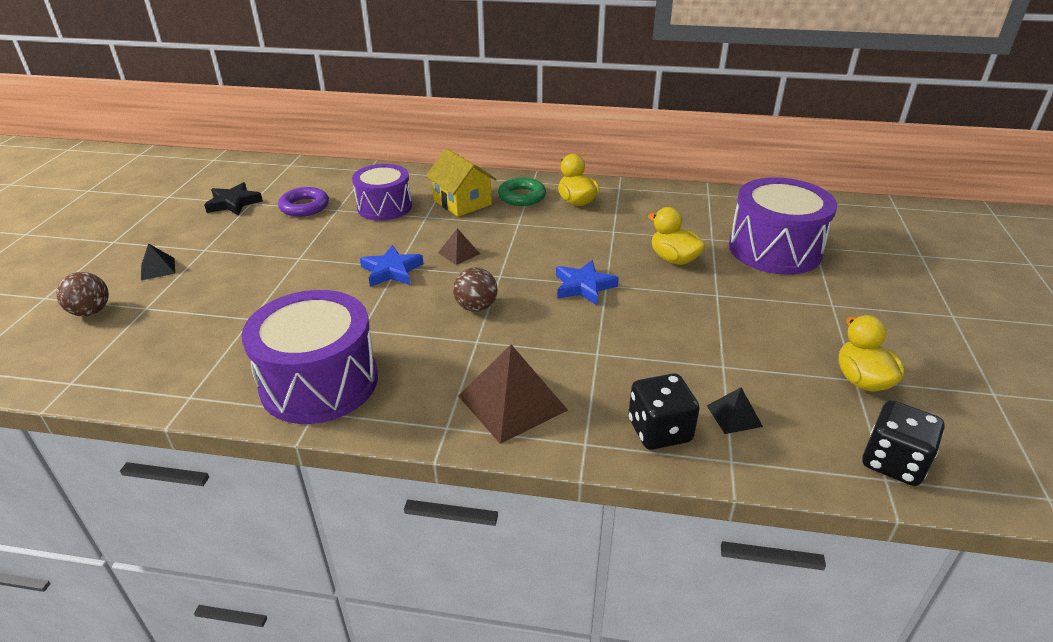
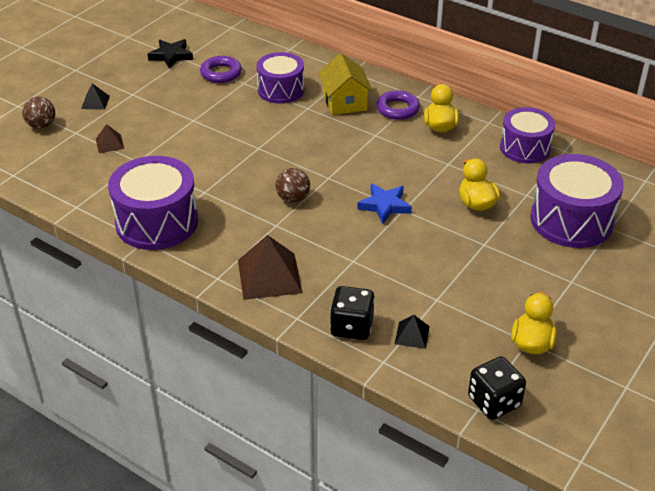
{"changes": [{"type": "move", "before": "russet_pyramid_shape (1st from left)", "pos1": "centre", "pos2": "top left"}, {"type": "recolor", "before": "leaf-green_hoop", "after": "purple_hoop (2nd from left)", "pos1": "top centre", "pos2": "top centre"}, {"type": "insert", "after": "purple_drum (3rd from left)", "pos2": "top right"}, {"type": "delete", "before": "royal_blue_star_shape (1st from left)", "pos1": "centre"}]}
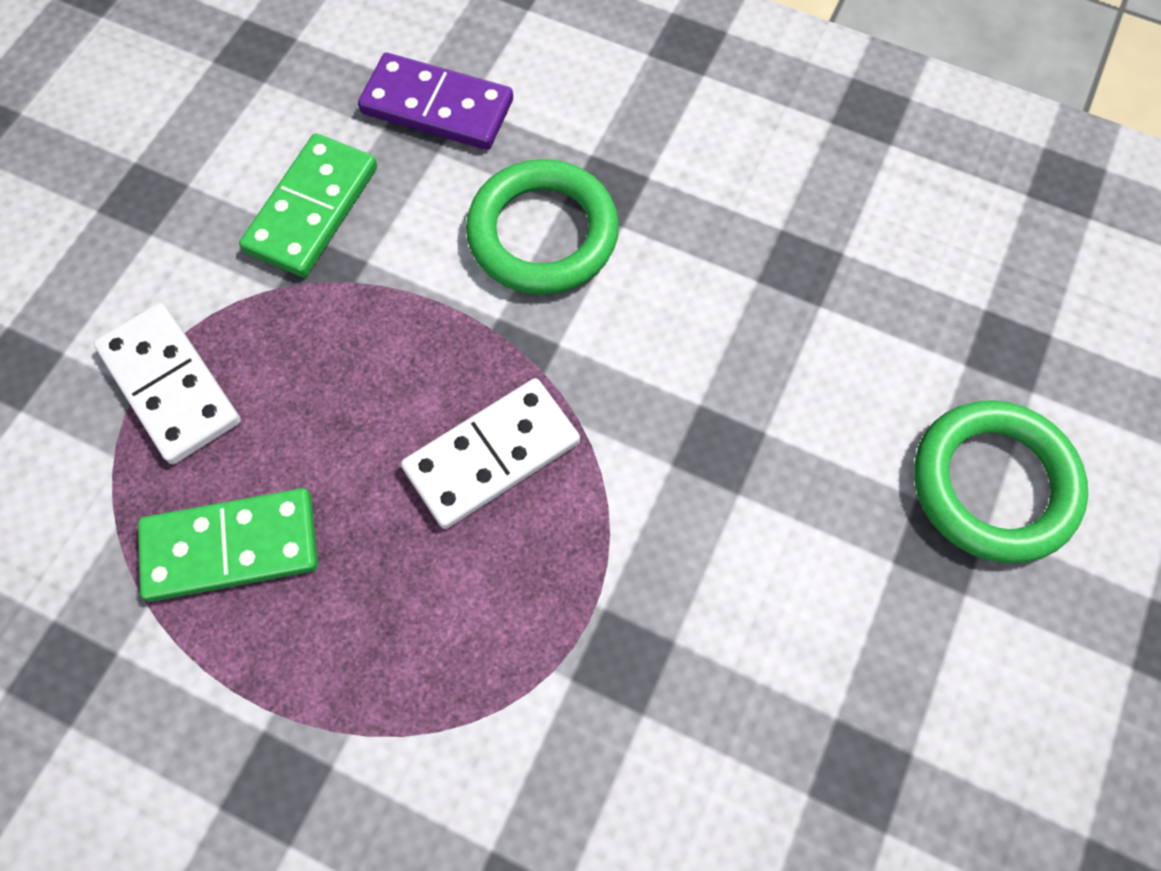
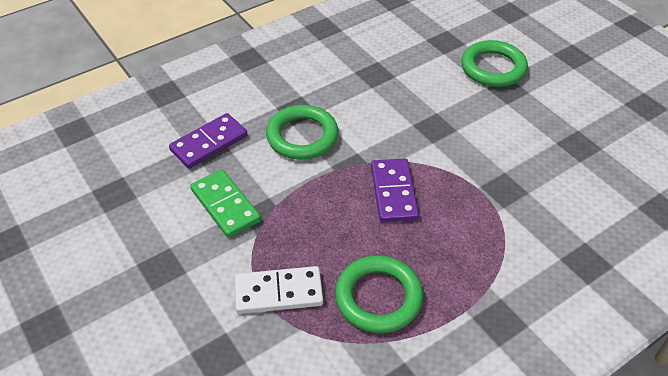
{"changes": [{"type": "replace", "before": "leaf-green_domino_piece (1st from left)", "after": "leaf-green_hoop (2nd from left)", "pos1": "middle left", "pos2": "bottom centre"}, {"type": "recolor", "before": "pure_white_domino_piece (2nd from left)", "after": "purple_domino_piece (2nd from left)", "pos1": "centre", "pos2": "centre"}]}
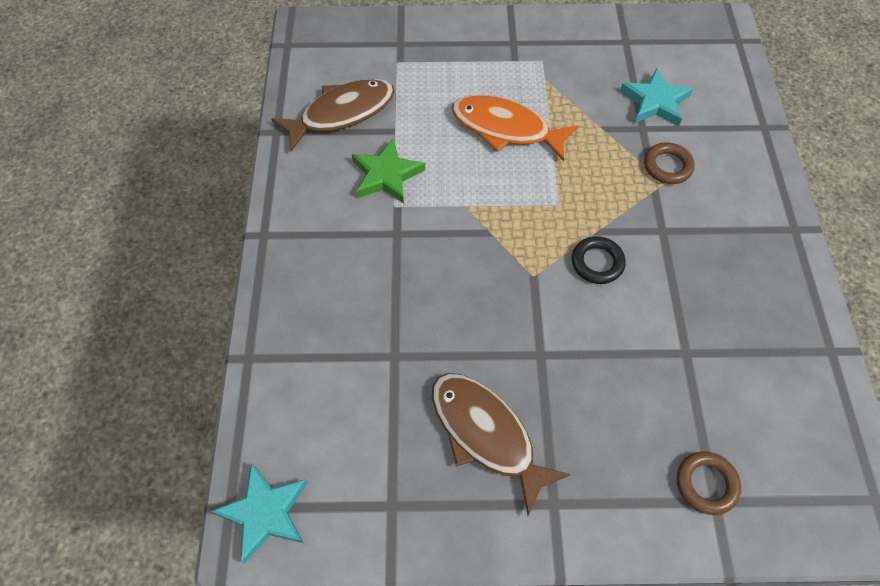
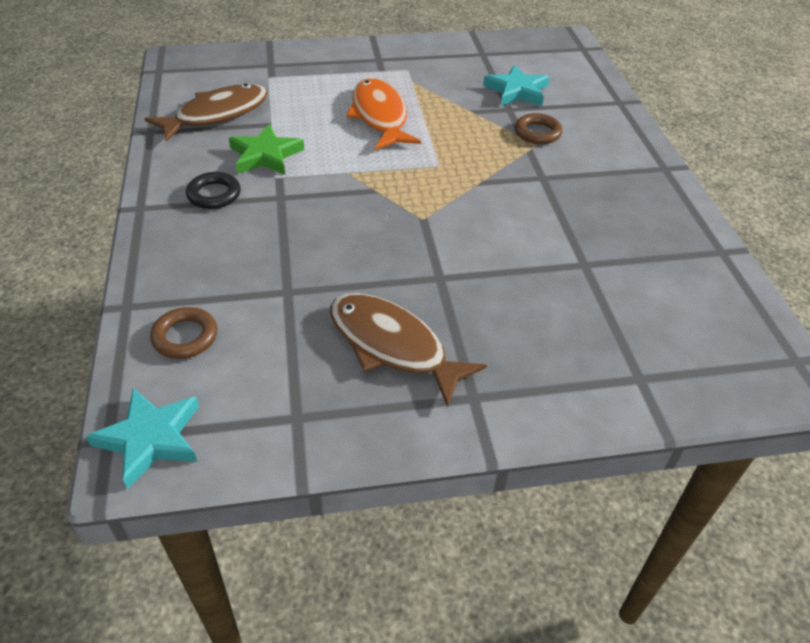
{"changes": [{"type": "move", "before": "russet_hoop (2nd from left in the first image)", "after": "russet_hoop (1st from left)", "pos1": "bottom right", "pos2": "middle left"}, {"type": "move", "before": "jet-black_hoop", "pos1": "middle right", "pos2": "top left"}, {"type": "rotate", "before": "bright_orange_fish", "pos1": "top centre", "pos2": "top centre", "turn": 60}]}
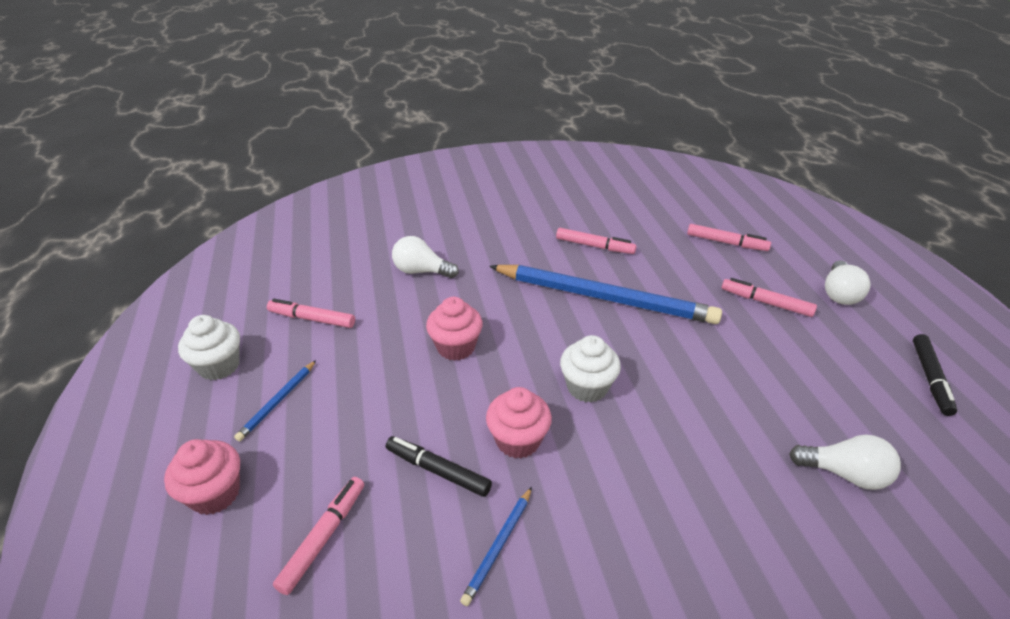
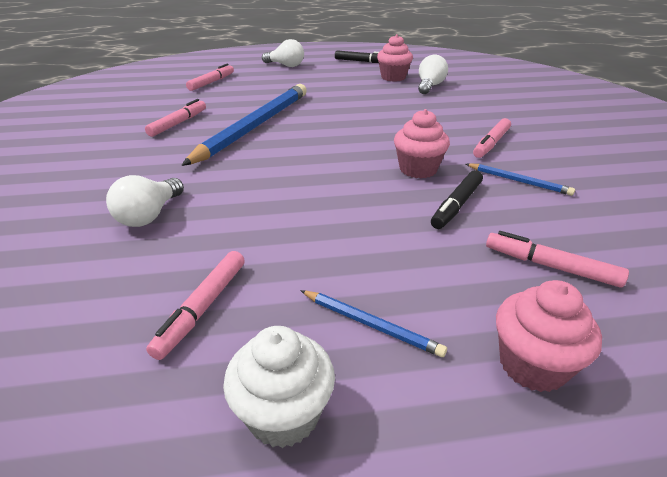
{"changes": [{"type": "move", "before": "rosy_cupcake (2nd from left in the first image)", "after": "rosy_cupcake (1st from left)", "pos1": "centre", "pos2": "top centre"}, {"type": "move", "before": "rosy_marker_pen (5th from left in the first image)", "after": "rosy_marker_pen (4th from left)", "pos1": "middle right", "pos2": "top right"}, {"type": "delete", "before": "pure_white_cupcake (2nd from left)", "pos1": "centre"}]}
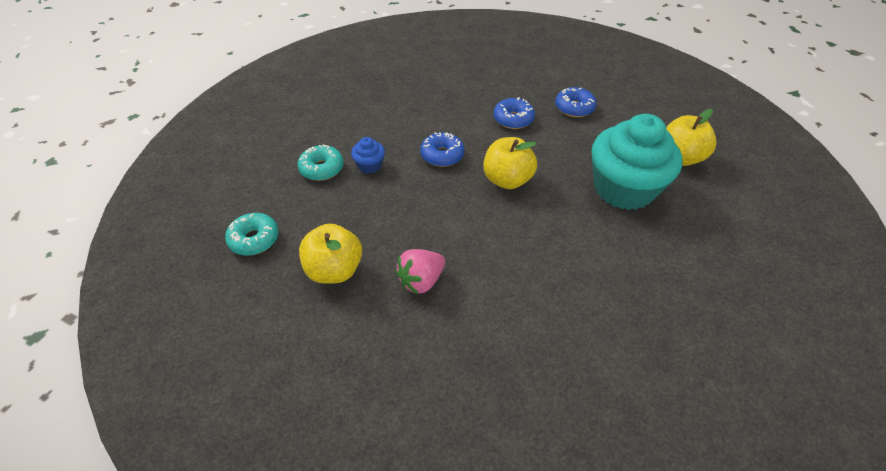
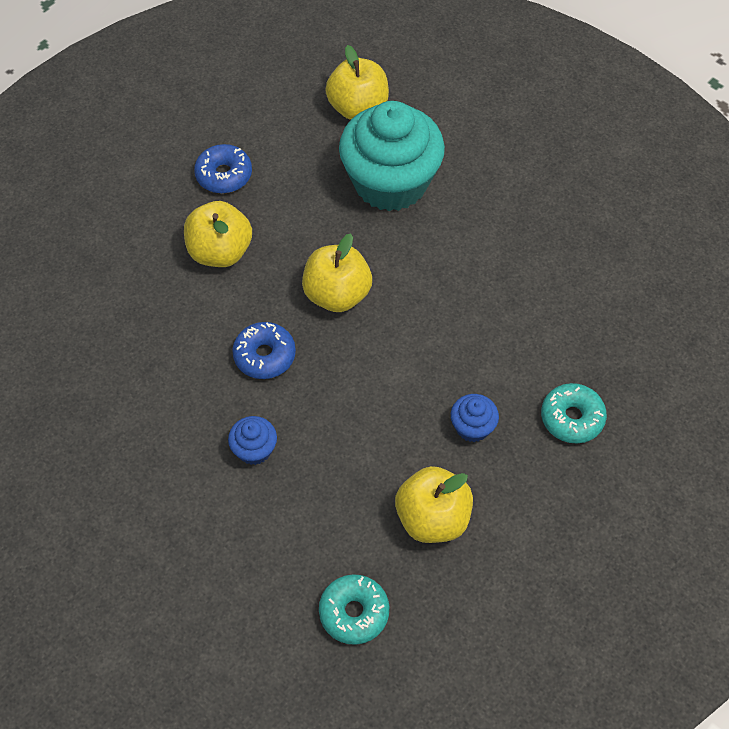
{"changes": [{"type": "replace", "before": "royal_blue_donut (2nd from left)", "after": "golden_apple (1st from left)", "pos1": "top centre", "pos2": "top left"}, {"type": "replace", "before": "rosy_toy_strawberry", "after": "royal_blue_cupcake (2nd from left)", "pos1": "centre", "pos2": "centre"}, {"type": "move", "before": "aqua_donut (2nd from left)", "pos1": "centre", "pos2": "middle right"}]}
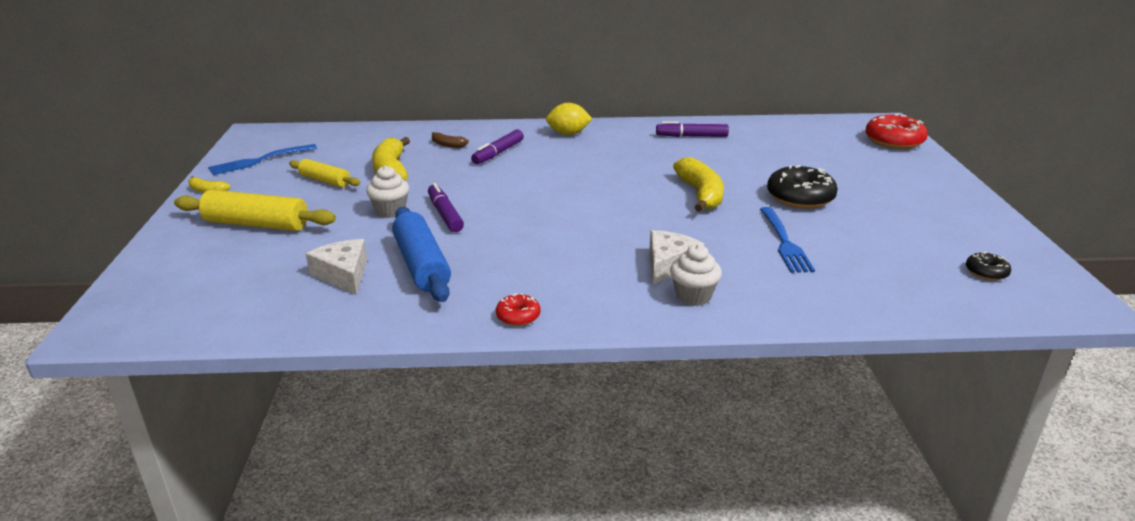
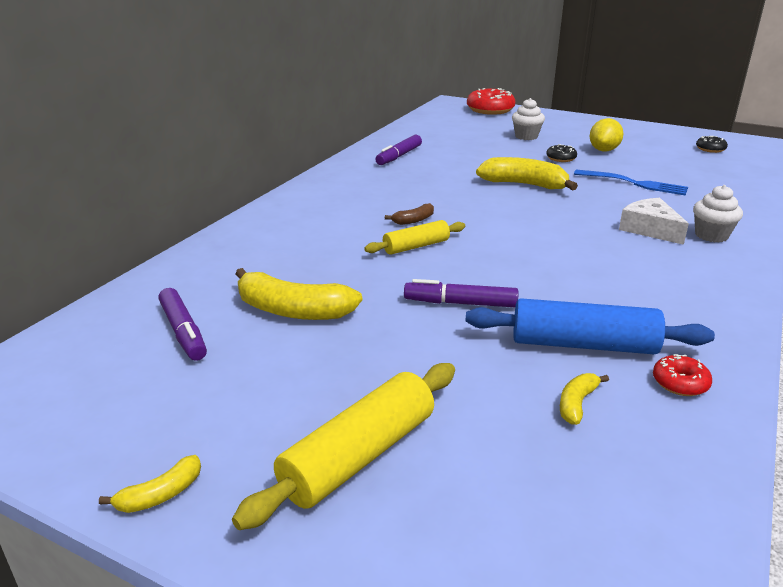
{"changes": [{"type": "move", "before": "purple_marker_pen (2nd from left in the first image)", "after": "purple_marker_pen (1st from left)", "pos1": "top centre", "pos2": "middle left"}, {"type": "move", "before": "golden_rolling_pin (2nd from left)", "pos1": "top left", "pos2": "centre"}, {"type": "move", "before": "russet_banana", "pos1": "top centre", "pos2": "centre"}, {"type": "move", "before": "pure_white_cupcake (1st from left)", "pos1": "centre", "pos2": "top right"}, {"type": "resize", "before": "jet-black_donut (1st from left)", "pos1": "middle right", "pos2": "top right", "scale": 0.51}, {"type": "replace", "before": "pure_white_piece_of_cheese (1st from left)", "after": "golden_banana (4th from left)", "pos1": "middle left", "pos2": "bottom right"}, {"type": "move", "before": "golden_citrus_fruit", "pos1": "top centre", "pos2": "top right"}, {"type": "move", "before": "red_donut (1st from left in the first image)", "after": "red_donut (2nd from left)", "pos1": "centre", "pos2": "middle right"}, {"type": "delete", "before": "royal_blue_fork (1st from left)", "pos1": "top left"}]}
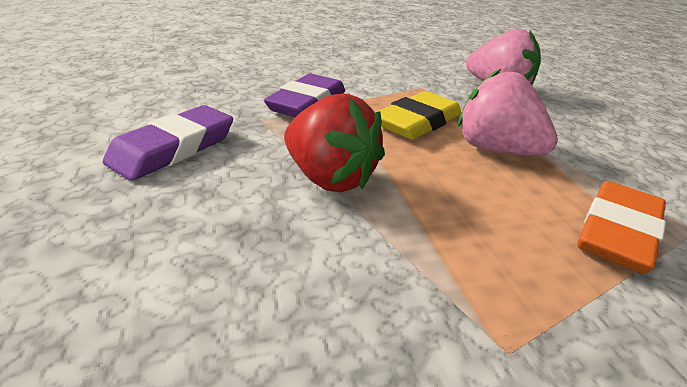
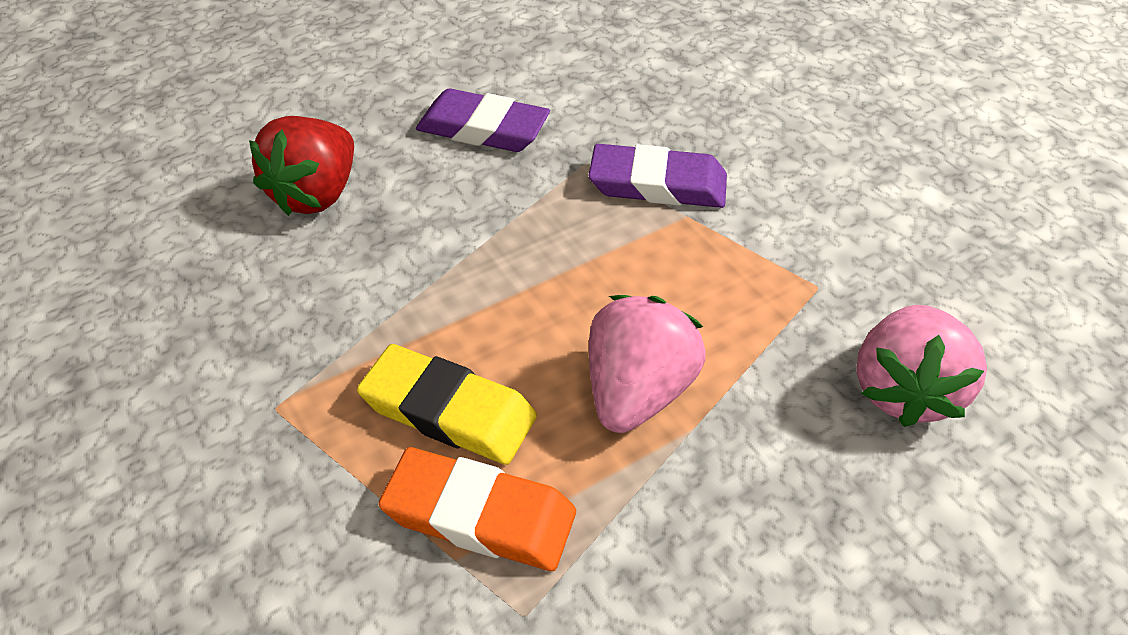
{"changes": [{"type": "move", "before": "red_toy_strawberry", "pos1": "centre", "pos2": "top left"}, {"type": "move", "before": "golden_pencil_eraser", "pos1": "top centre", "pos2": "centre"}]}
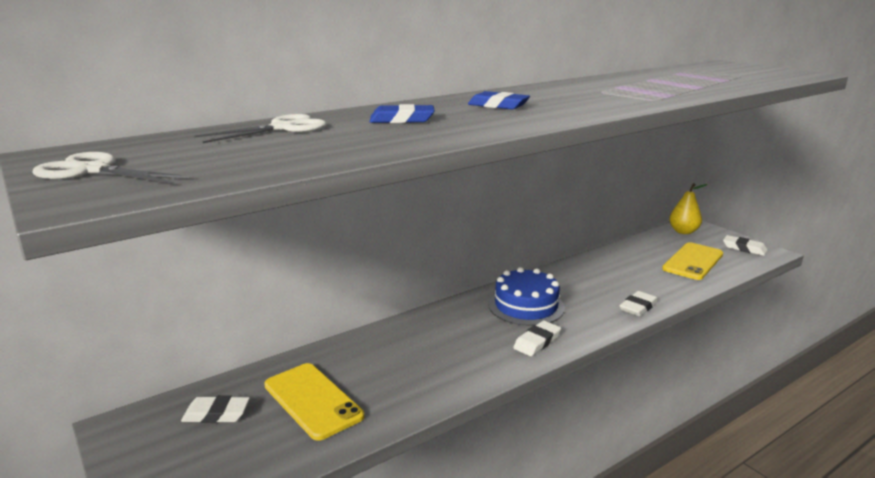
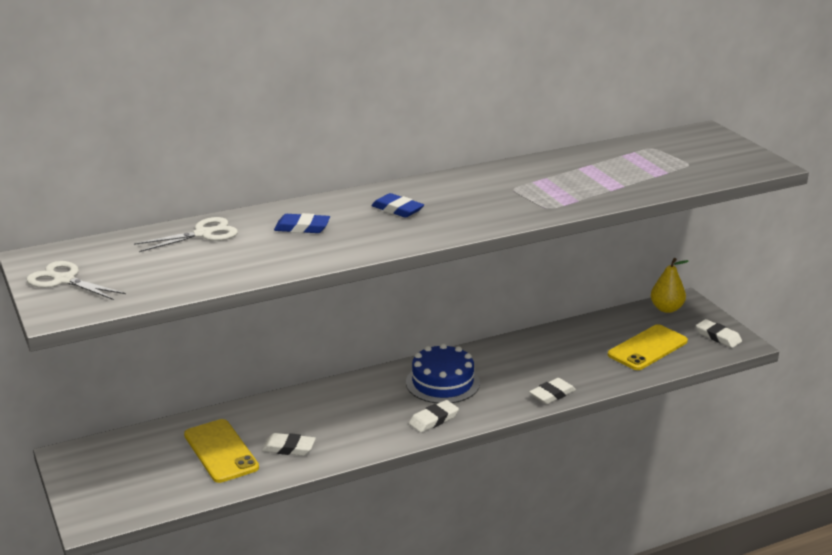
{"changes": [{"type": "move", "before": "pure_white_pencil_eraser (1st from left)", "pos1": "bottom left", "pos2": "bottom centre"}]}
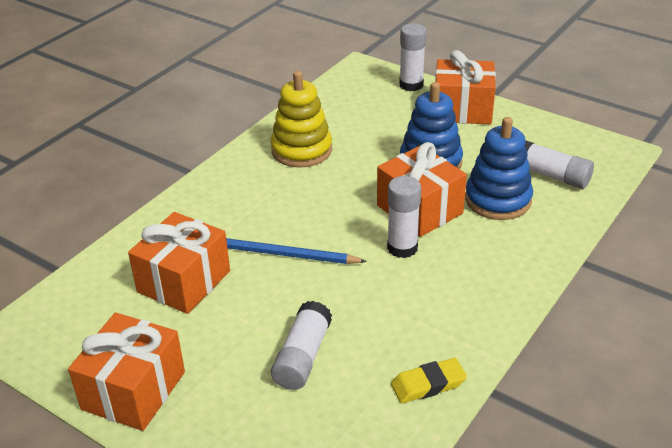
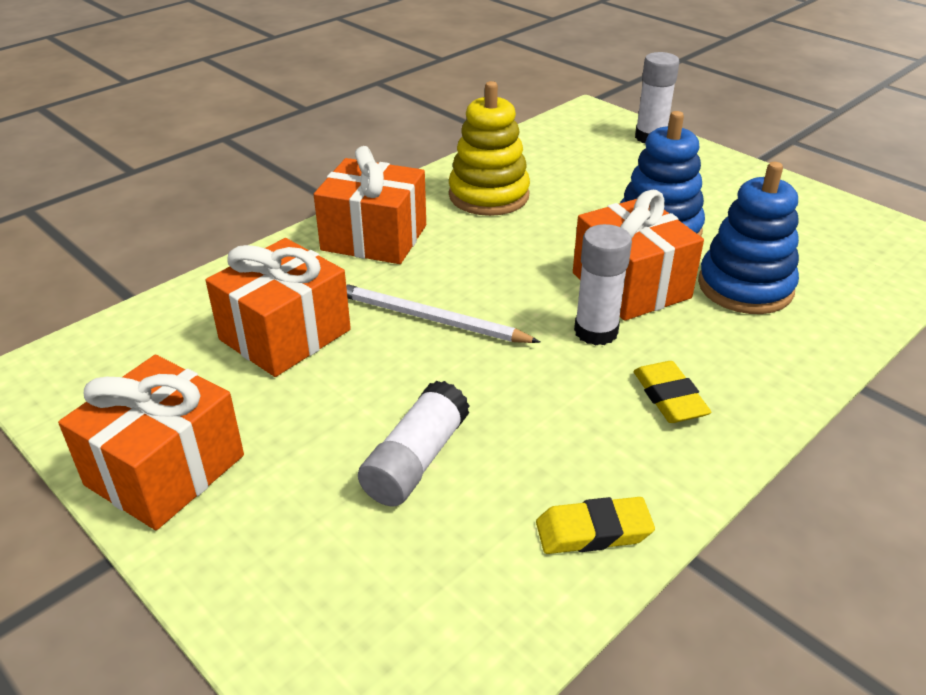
{"changes": [{"type": "move", "before": "bright_orange_present (4th from left in the first image)", "after": "bright_orange_present (3rd from left)", "pos1": "top right", "pos2": "top centre"}, {"type": "recolor", "before": "royal_blue_lead_pencil", "after": "pure_white_lead_pencil", "pos1": "centre", "pos2": "centre"}, {"type": "insert", "after": "golden_pencil_eraser (2nd from left)", "pos2": "middle right"}, {"type": "delete", "before": "pure_white_stick_of_glue (4th from left)", "pos1": "middle right"}]}
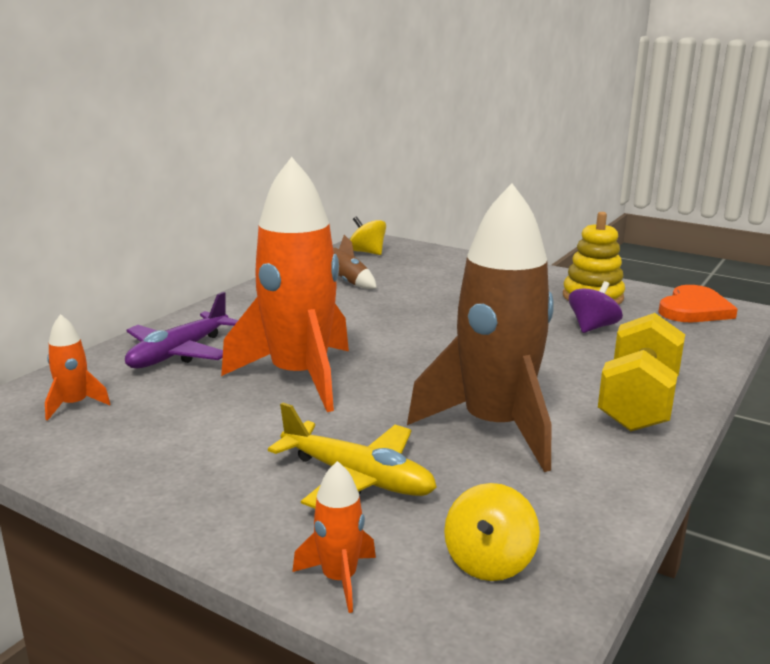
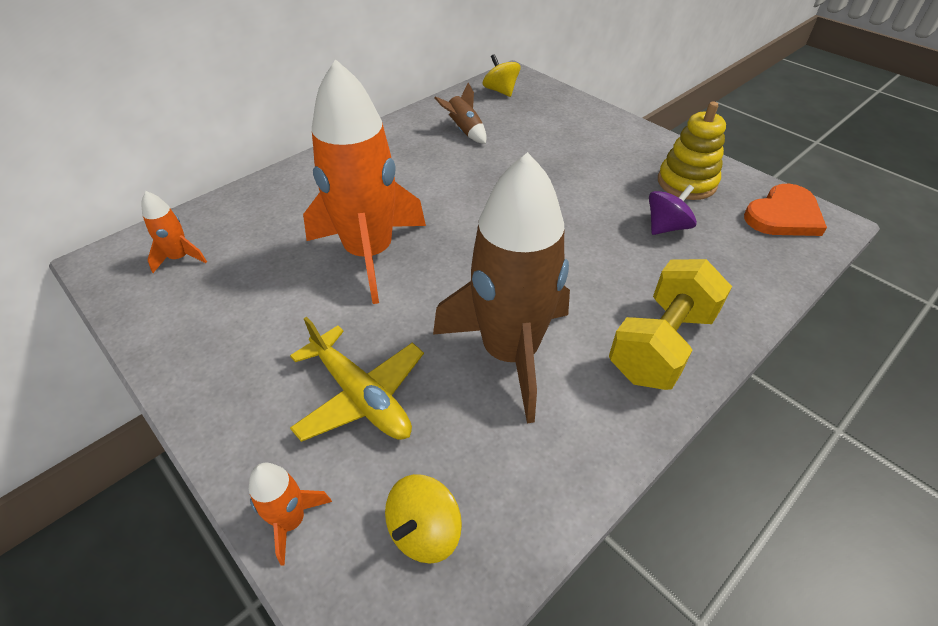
{"changes": [{"type": "delete", "before": "purple_toy_plane", "pos1": "middle left"}]}
